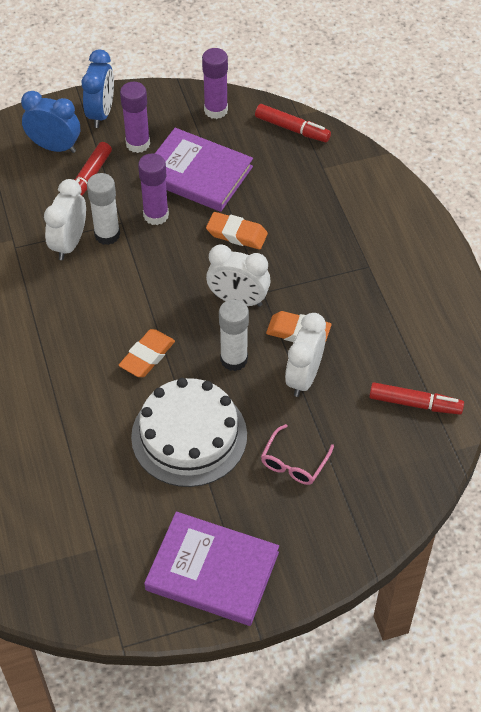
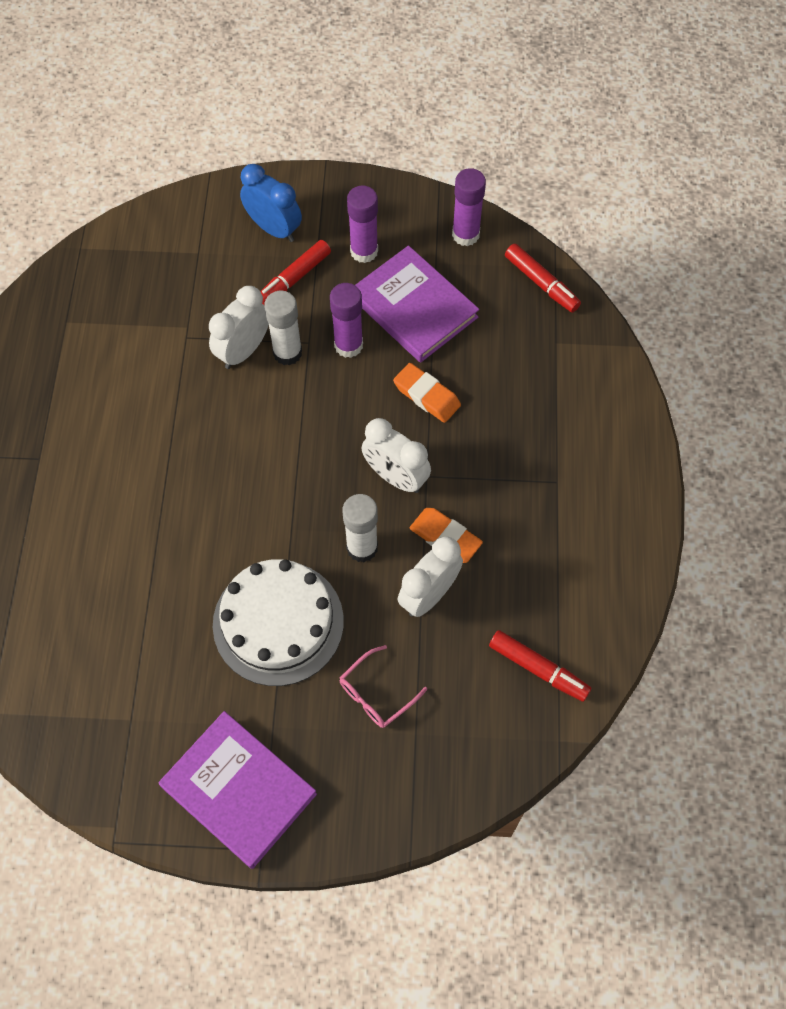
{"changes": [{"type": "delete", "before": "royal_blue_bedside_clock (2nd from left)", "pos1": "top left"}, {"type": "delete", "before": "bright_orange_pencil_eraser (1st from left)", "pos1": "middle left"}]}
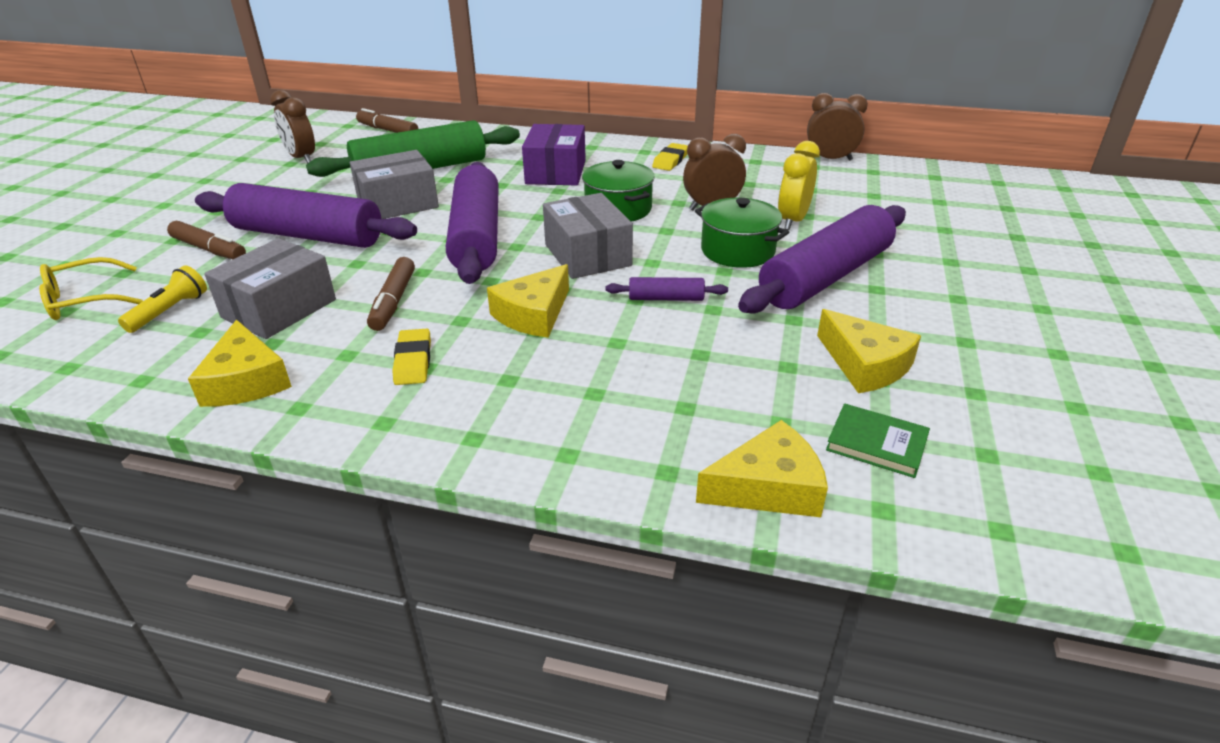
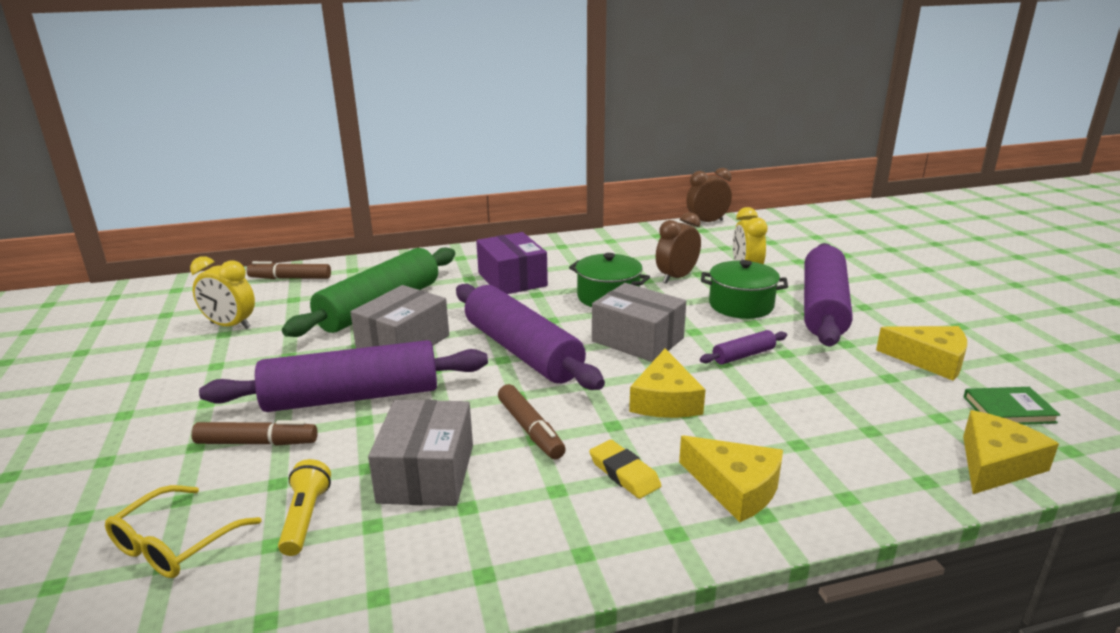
{"changes": [{"type": "recolor", "before": "russet_bedside_clock (1st from left)", "after": "golden_bedside_clock (1st from left)", "pos1": "top left", "pos2": "middle left"}, {"type": "move", "before": "golden_piece_of_cheese (1st from left in the first image)", "after": "golden_piece_of_cheese (2nd from left)", "pos1": "middle left", "pos2": "bottom centre"}, {"type": "delete", "before": "golden_pencil_eraser (2nd from left)", "pos1": "top centre"}]}
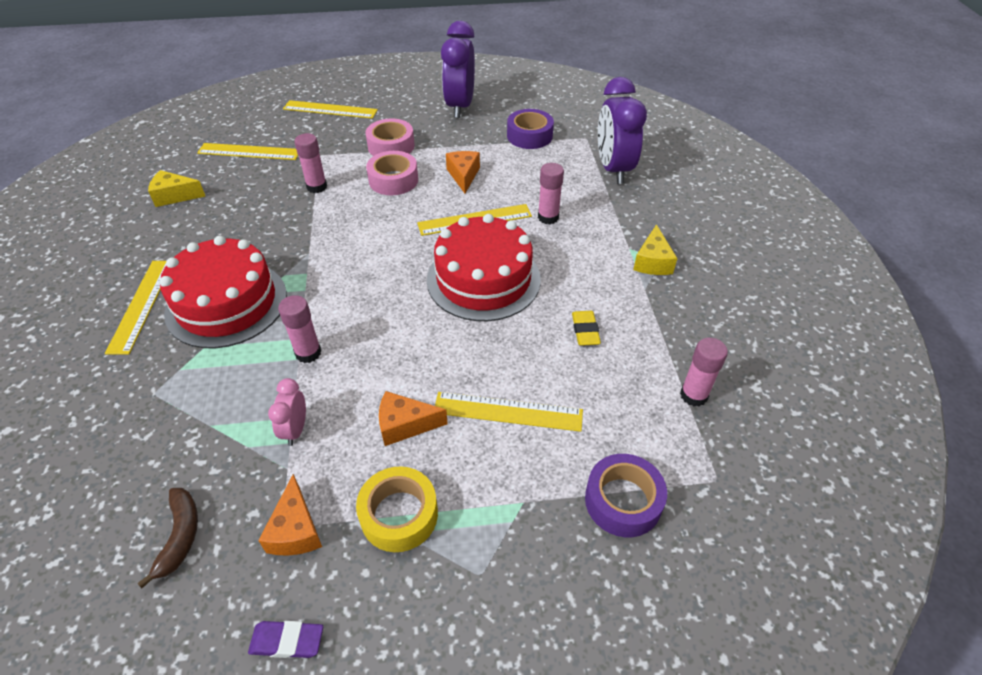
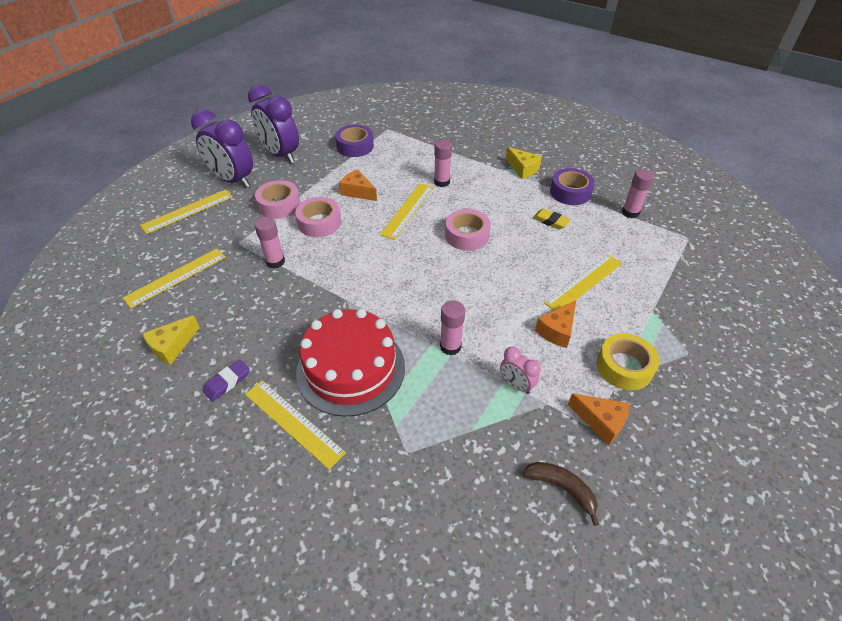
{"changes": [{"type": "move", "before": "purple_bedside_clock (2nd from left in the first image)", "after": "purple_bedside_clock (1st from left)", "pos1": "top centre", "pos2": "top left"}, {"type": "move", "before": "purple_pencil_eraser", "pos1": "bottom left", "pos2": "middle left"}, {"type": "replace", "before": "red_layer_cake (2nd from left)", "after": "rosy_roll_of_tape (3rd from left)", "pos1": "centre", "pos2": "centre"}, {"type": "move", "before": "purple_roll_of_tape (2nd from left)", "pos1": "bottom centre", "pos2": "top right"}]}
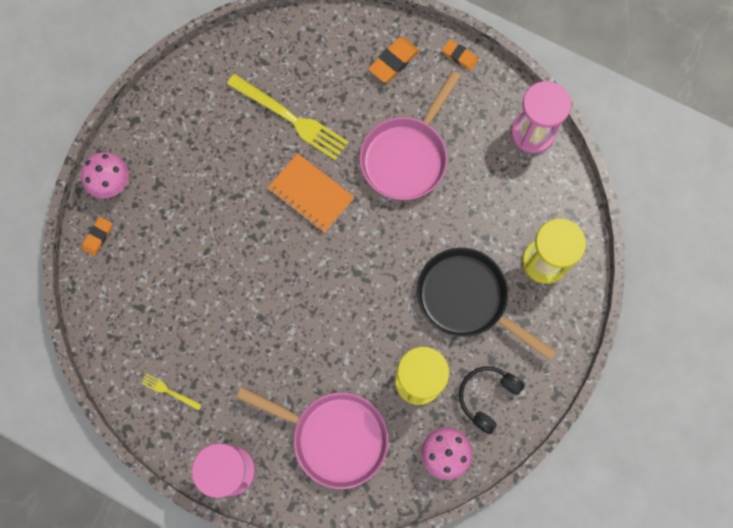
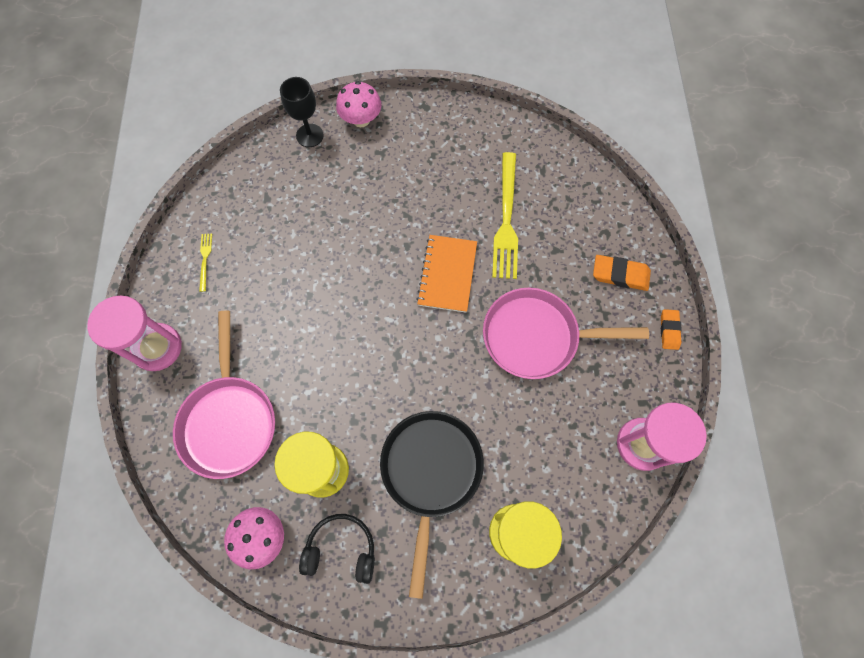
{"changes": [{"type": "replace", "before": "bright_orange_pencil_eraser (1st from left)", "after": "jet-black_goblet", "pos1": "middle left", "pos2": "top centre"}]}
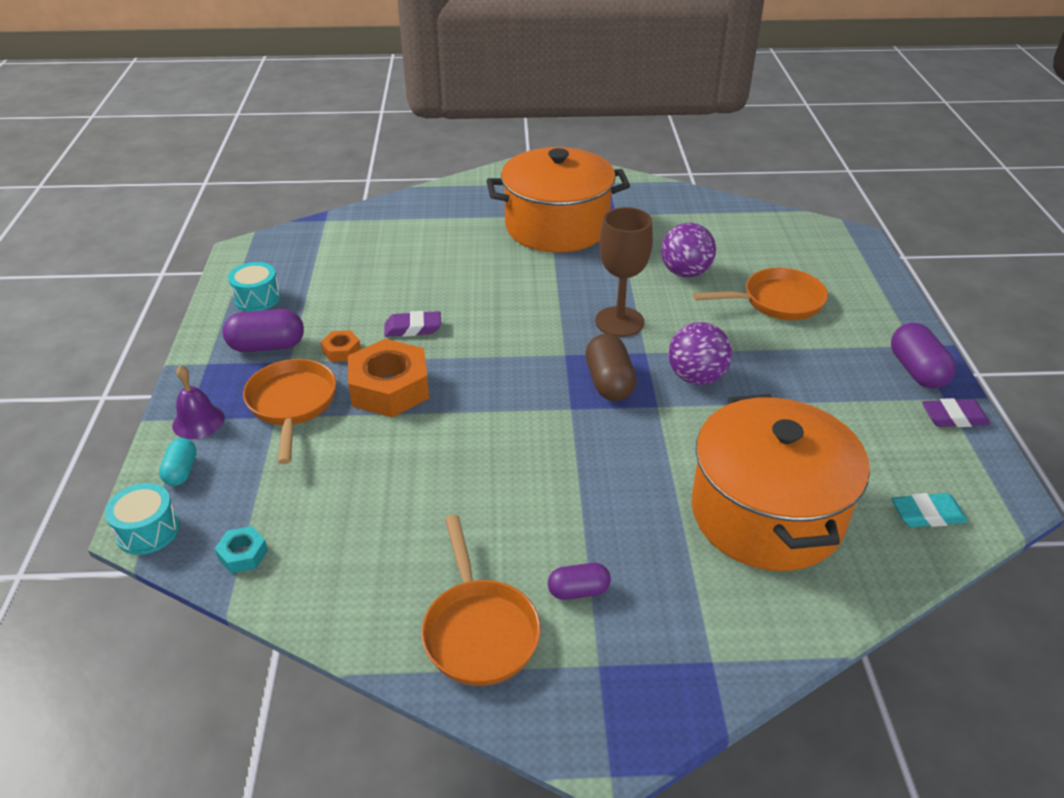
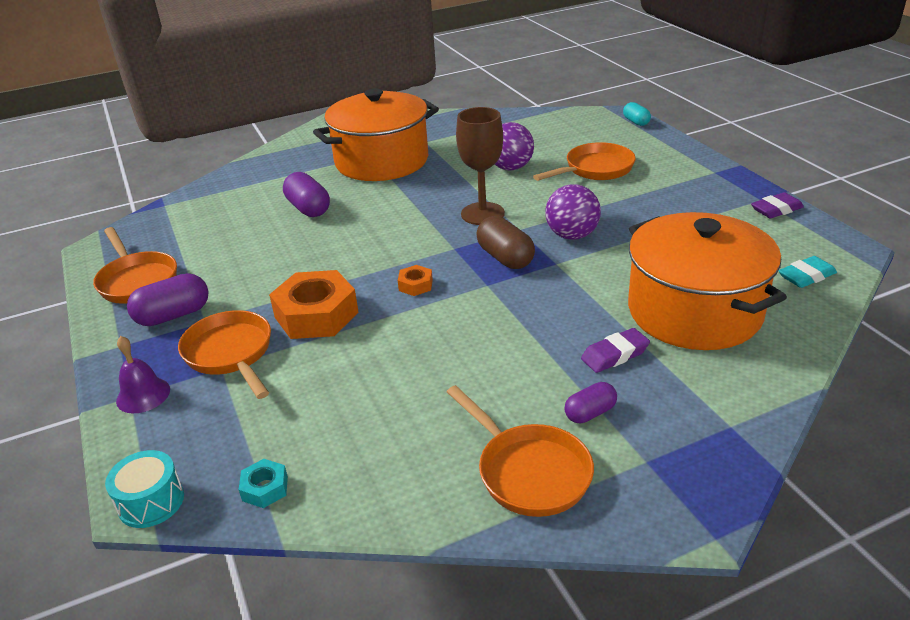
{"changes": [{"type": "replace", "before": "aqua_drum (2nd from left)", "after": "bright_orange_pan (1st from left)", "pos1": "middle left", "pos2": "middle left"}, {"type": "move", "before": "purple_pill (3rd from left in the first image)", "after": "purple_pill (2nd from left)", "pos1": "middle right", "pos2": "top centre"}, {"type": "move", "before": "bright_orange_hexagon_nut (1st from left in the first image)", "after": "bright_orange_hexagon_nut (2nd from left)", "pos1": "middle left", "pos2": "centre"}, {"type": "move", "before": "purple_pencil_eraser (1st from left)", "pos1": "centre", "pos2": "middle right"}, {"type": "move", "before": "aqua_pill", "pos1": "middle left", "pos2": "top right"}]}
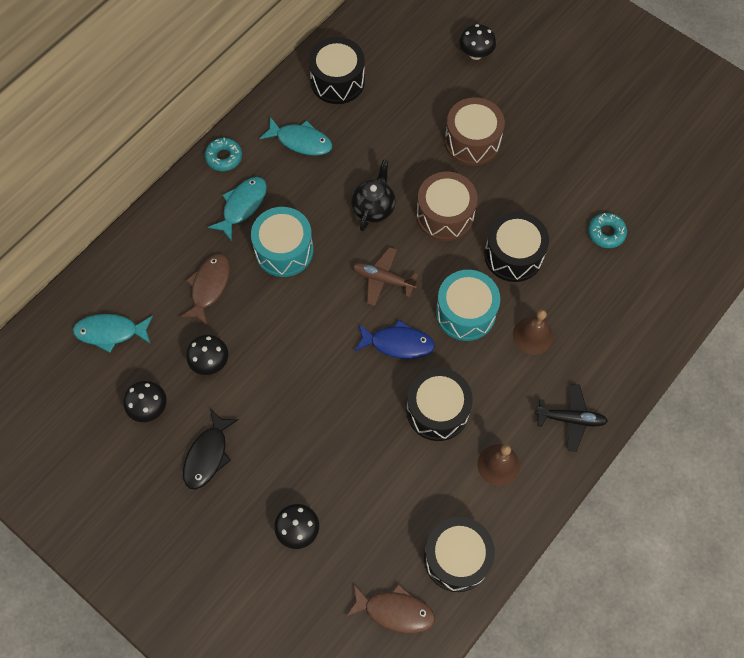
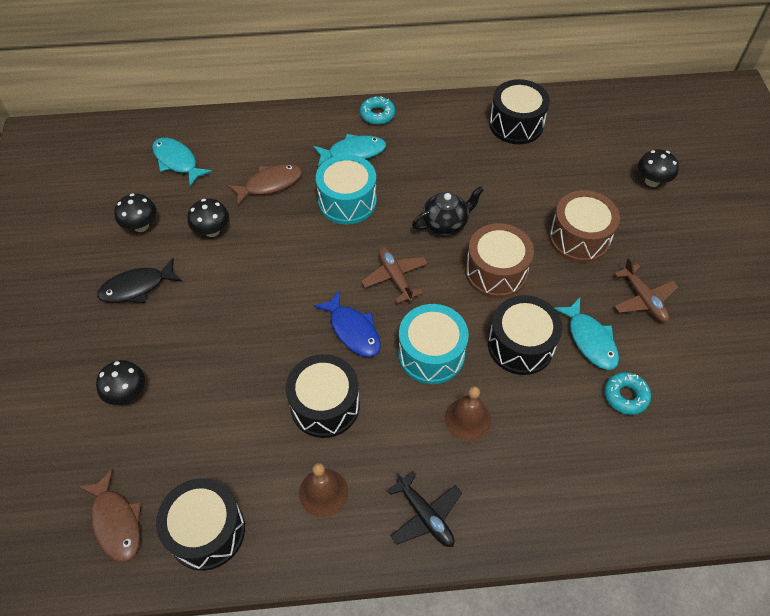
{"changes": [{"type": "move", "before": "aqua_fish (3rd from left)", "pos1": "top centre", "pos2": "middle right"}, {"type": "insert", "after": "russet_toy_plane (2nd from left)", "pos2": "middle right"}]}
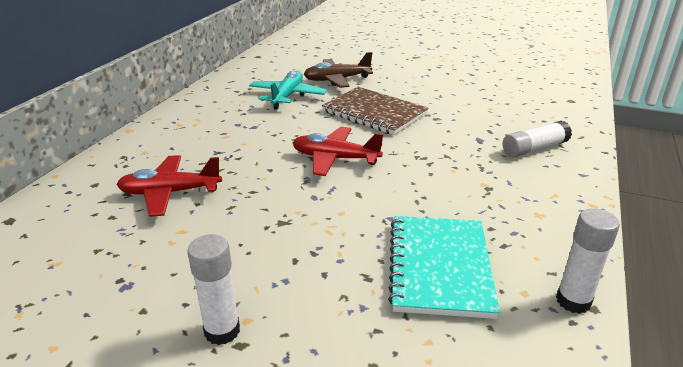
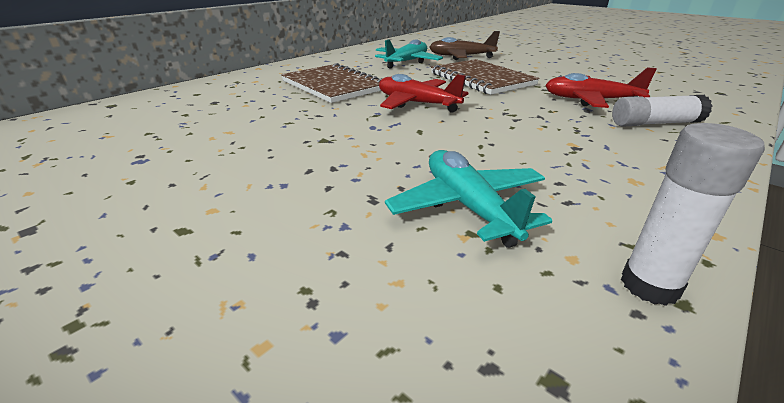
{"changes": [{"type": "insert", "after": "russet_exercise_book (1st from left)", "pos2": "top centre"}, {"type": "replace", "before": "aqua_exercise_book", "after": "aqua_toy_plane (2nd from left)", "pos1": "bottom centre", "pos2": "centre"}, {"type": "move", "before": "red_toy_plane (1st from left in the first image)", "after": "red_toy_plane (2nd from left)", "pos1": "middle left", "pos2": "top right"}, {"type": "delete", "before": "pure_white_stick_of_glue (1st from left)", "pos1": "bottom left"}]}
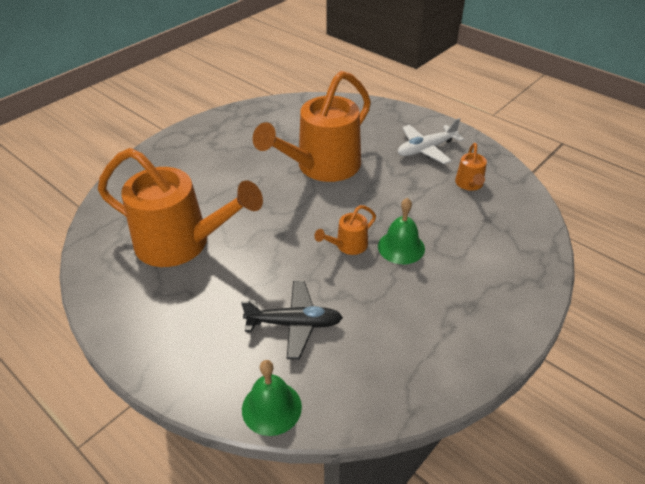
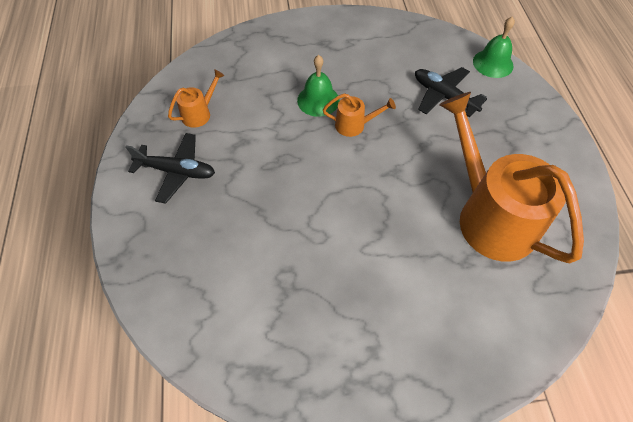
{"changes": [{"type": "recolor", "before": "pure_white_toy_plane", "after": "jet-black_toy_plane (1st from left)", "pos1": "top right", "pos2": "middle left"}, {"type": "delete", "before": "bright_orange_sprinkling_can (2nd from left)", "pos1": "top centre"}]}
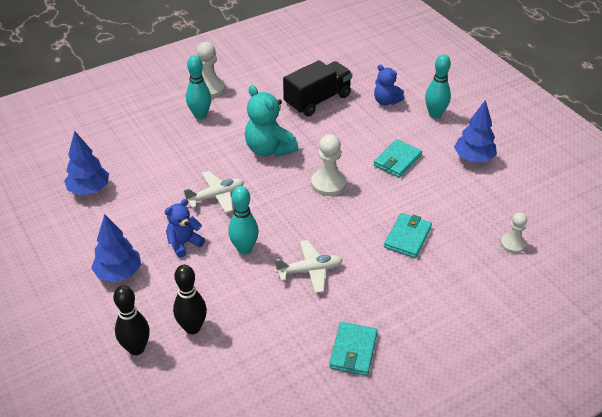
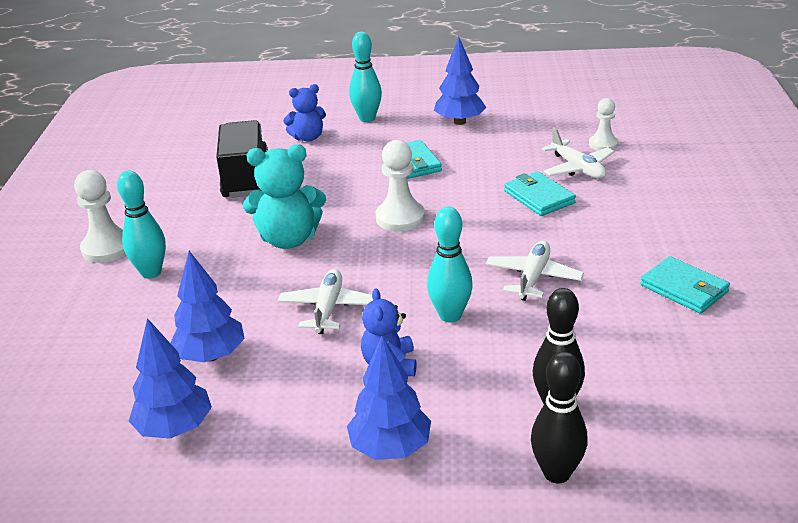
{"changes": [{"type": "insert", "after": "royal_blue_tree (2nd from left)", "pos2": "middle left"}, {"type": "insert", "after": "pure_white_toy_plane (3rd from left)", "pos2": "top right"}]}
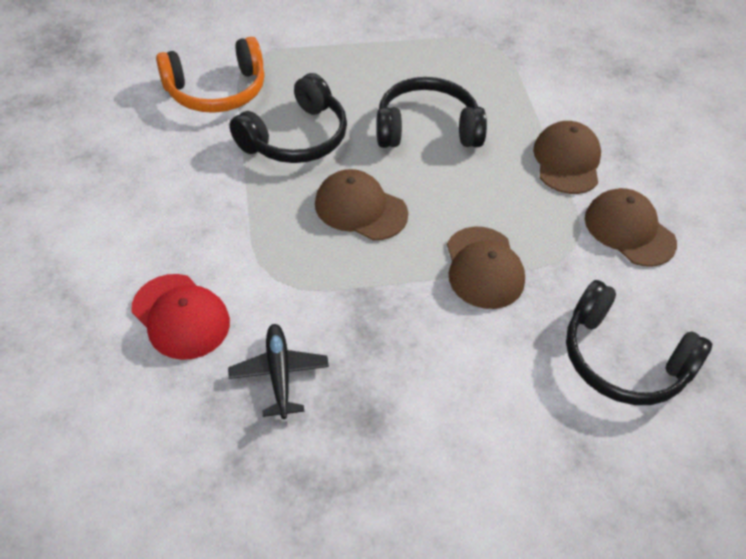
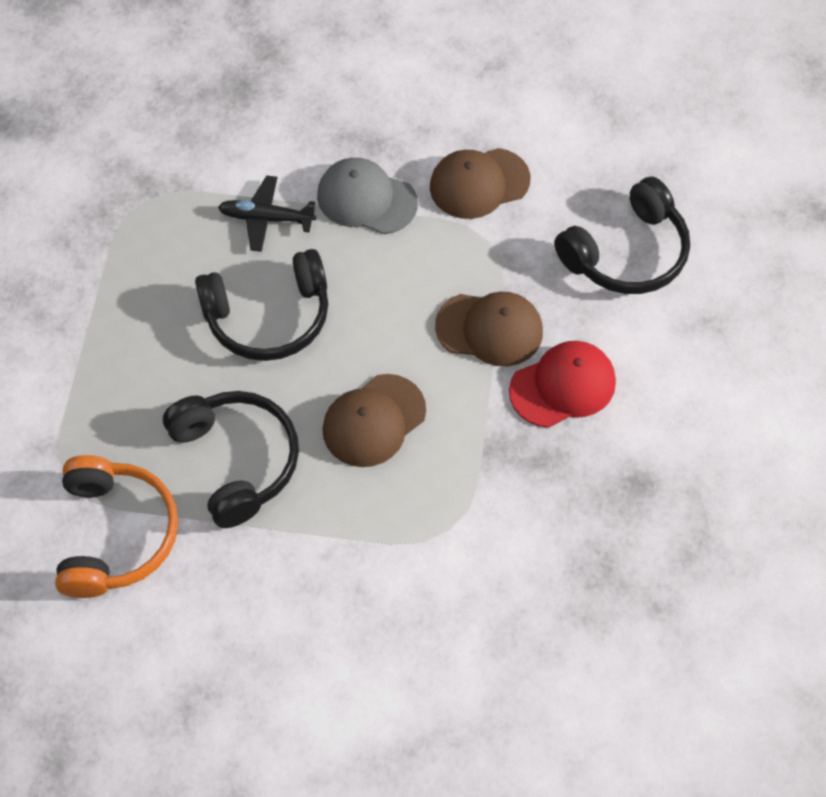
{"changes": [{"type": "rotate", "before": "jet-black_over-ear_headphones (2nd from left)", "pos1": "top centre", "pos2": "middle left", "turn": -120}, {"type": "move", "before": "jet-black_toy_plane", "pos1": "centre", "pos2": "top left"}, {"type": "recolor", "before": "russet_cap (3rd from left)", "after": "grey_cap", "pos1": "top right", "pos2": "top centre"}, {"type": "move", "before": "red_cap", "pos1": "middle left", "pos2": "middle right"}]}
